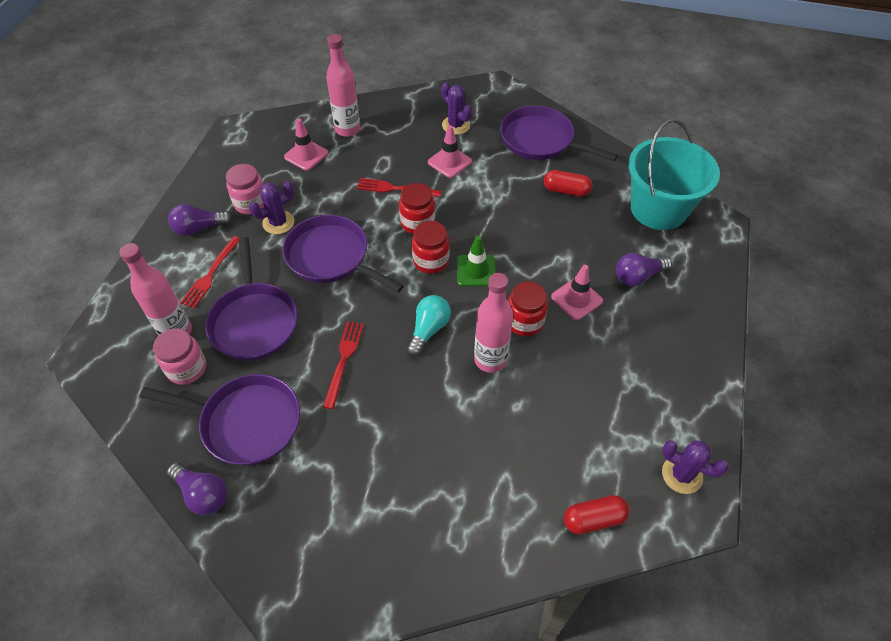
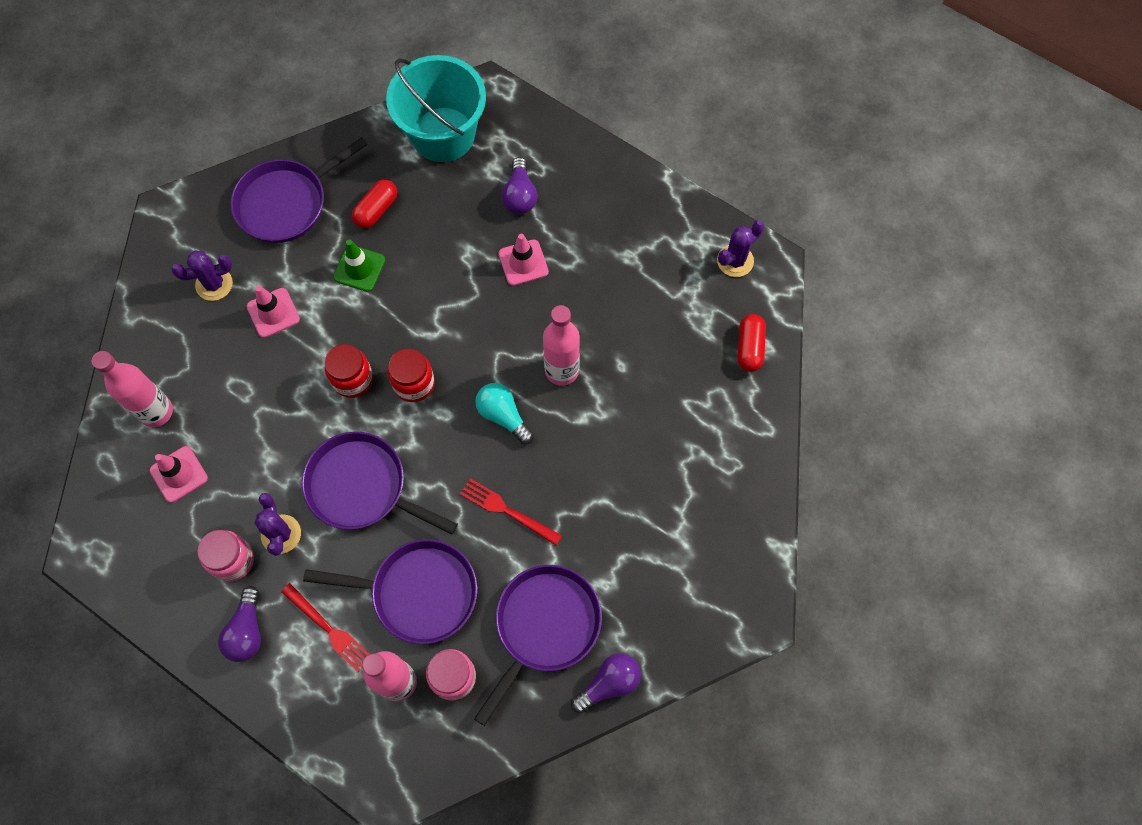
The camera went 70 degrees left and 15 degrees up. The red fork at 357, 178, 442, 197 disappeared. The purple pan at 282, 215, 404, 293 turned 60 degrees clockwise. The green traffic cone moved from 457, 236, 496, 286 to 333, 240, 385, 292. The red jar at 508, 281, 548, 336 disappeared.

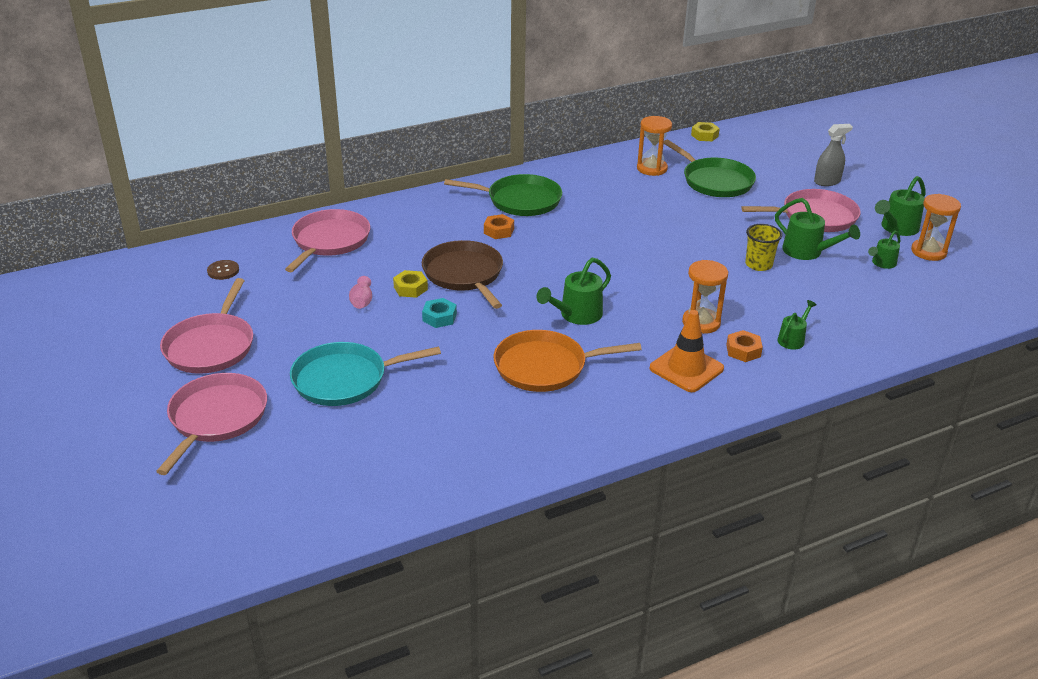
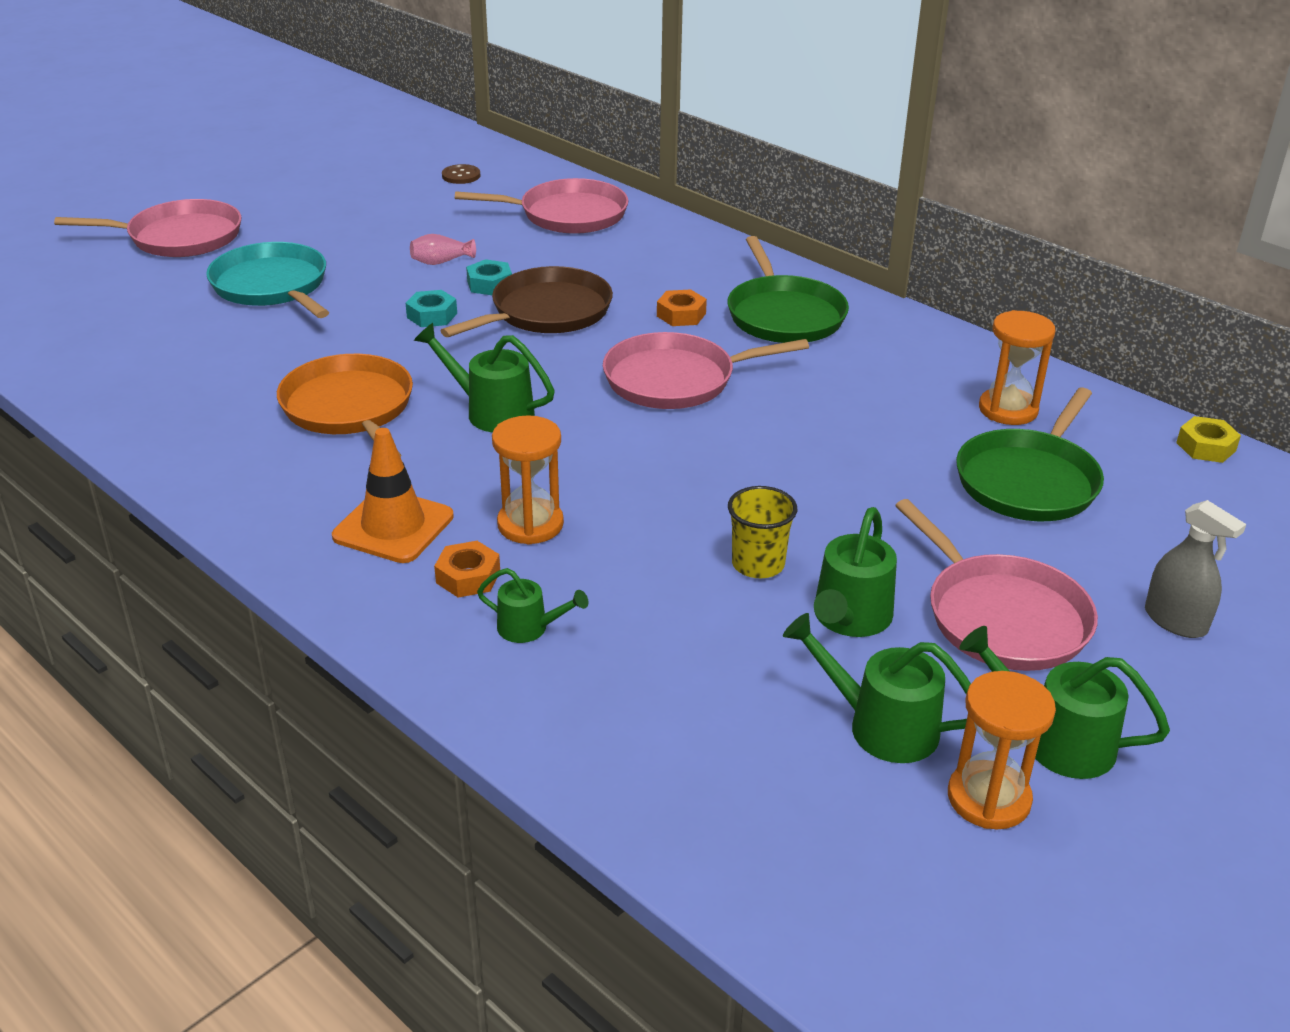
The camera went 70 degrees right and 0 degrees up. The green watering can at 868, 231, 900, 269 changed to 1.63 times the size. The yellow nut at 393, 270, 428, 298 became the turquoise nut at 466, 259, 512, 295. The pink pan moved from 160, 278, 253, 374 to 603, 332, 809, 409.

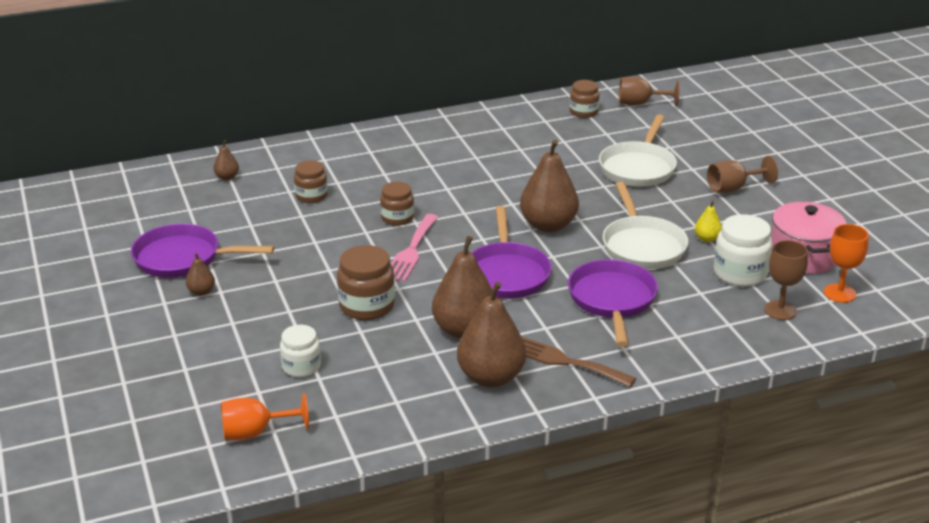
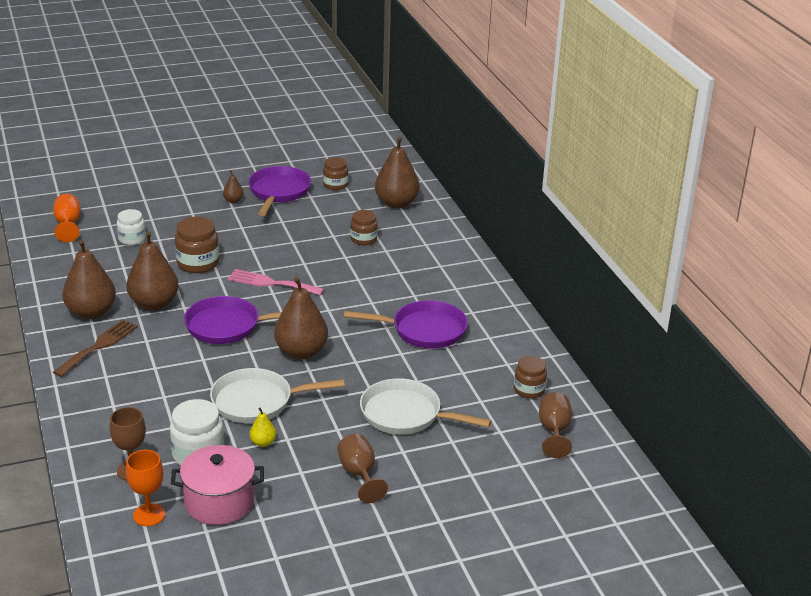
The camera went 90 degrees right and 0 degrees up. The brown pear at 214, 140, 239, 180 changed to 2.19 times the size. The brown jar moved from 380, 181, 414, 226 to 323, 157, 348, 190. The purple pan moved from 568, 259, 658, 347 to 344, 300, 468, 348.

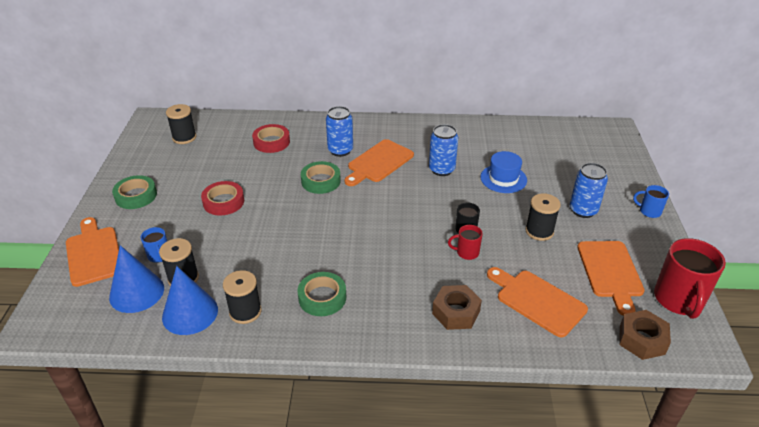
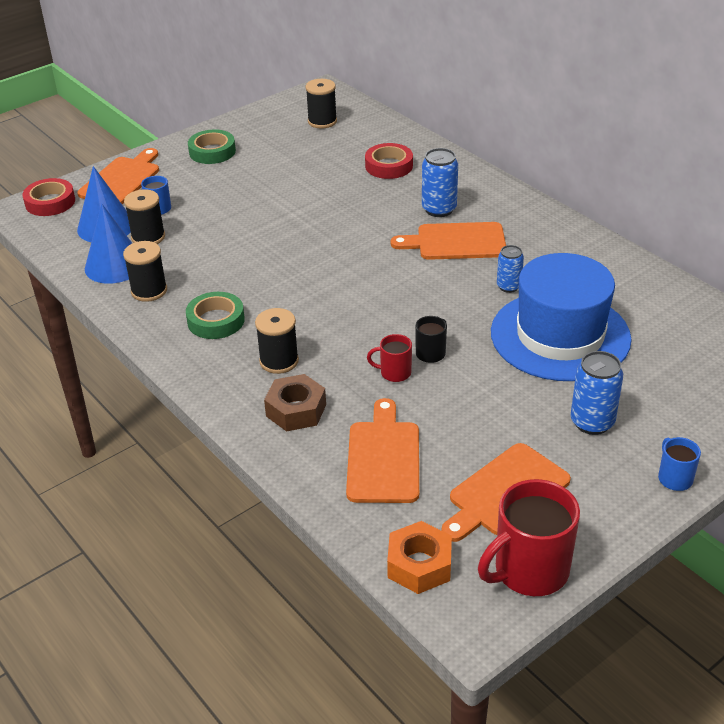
The camera went 50 degrees right and 0 degrees up. The blue can at 429, 124, 458, 176 changed to 0.64 times the size. The blue hat at 481, 151, 527, 193 changed to 2.00 times the size. The green tape at 301, 161, 341, 194 disappeared. The red tape moved from 201, 181, 244, 216 to 22, 178, 75, 216. The black spool moved from 525, 193, 561, 241 to 255, 308, 299, 374. The red mug at 448, 225, 483, 260 turned 45 degrees counterclockwise. The brown nut at 619, 310, 671, 360 became the orange nut at 387, 521, 452, 594.

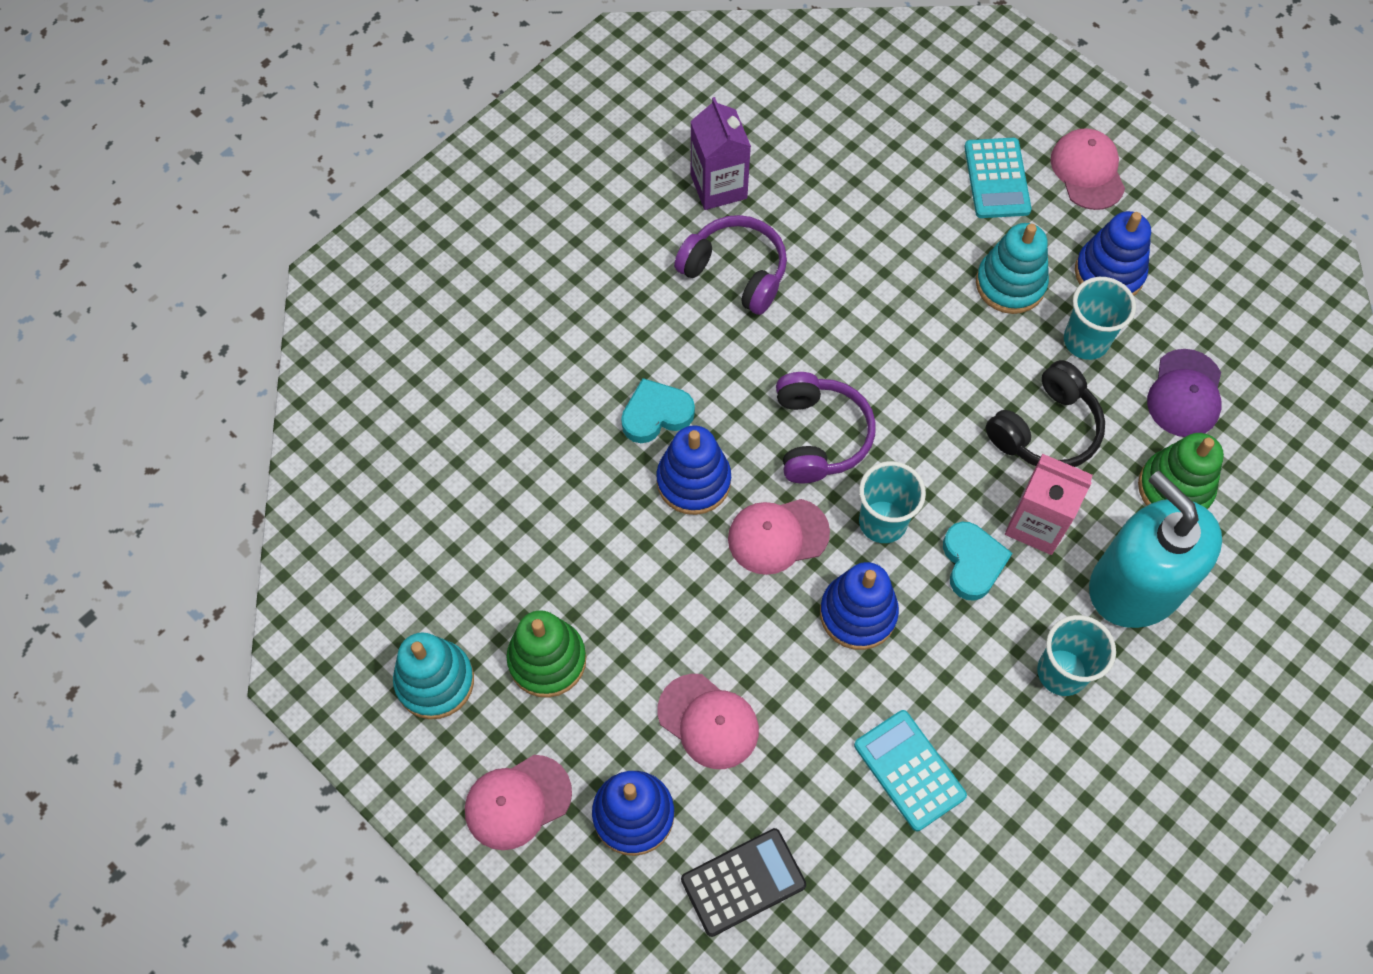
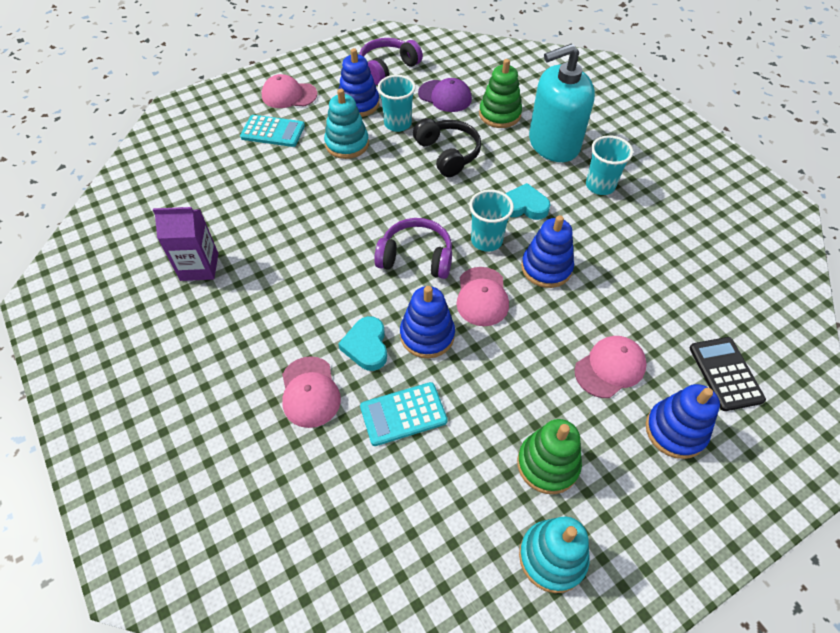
The camera went 75 degrees left and 10 degrees down. The purple headphones moved from 674, 215, 787, 315 to 359, 38, 423, 85. The pink carton at 1005, 454, 1093, 555 disappeared. The turquoise calculator moved from 854, 710, 967, 831 to 360, 382, 448, 446. The pink cap moved from 465, 755, 572, 850 to 282, 356, 341, 428.

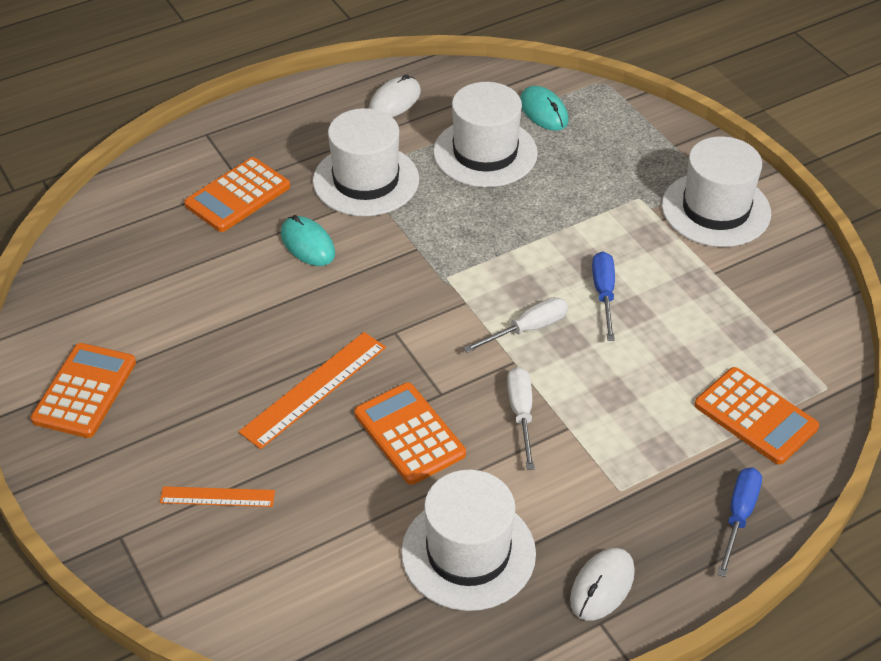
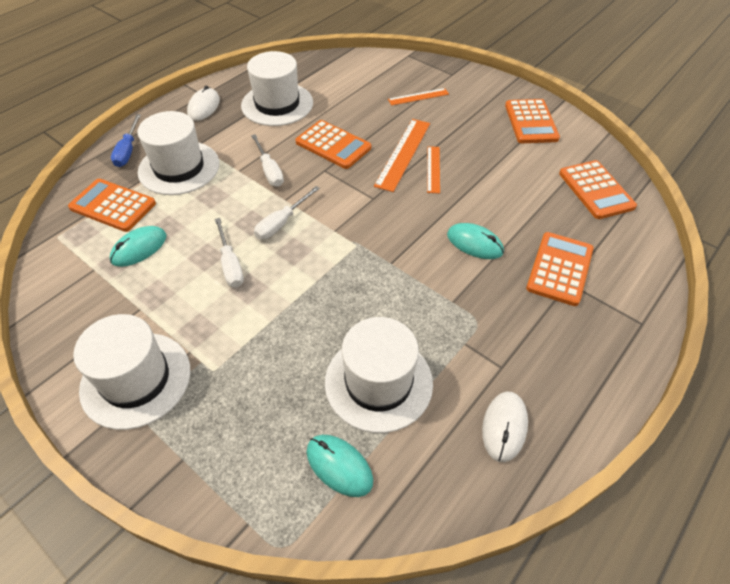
The camera went 160 degrees right and 5 degrees up. The white hat moved from 313, 108, 419, 216 to 137, 111, 219, 195. The blue screwdriver at 592, 251, 615, 341 became the white screwdriver at 215, 218, 244, 288. The orange ruler at 427, 146, 440, 194 appeared. The orange calculator at 559, 160, 637, 219 appeared. The turquoise mouse at 110, 226, 166, 267 appeared.

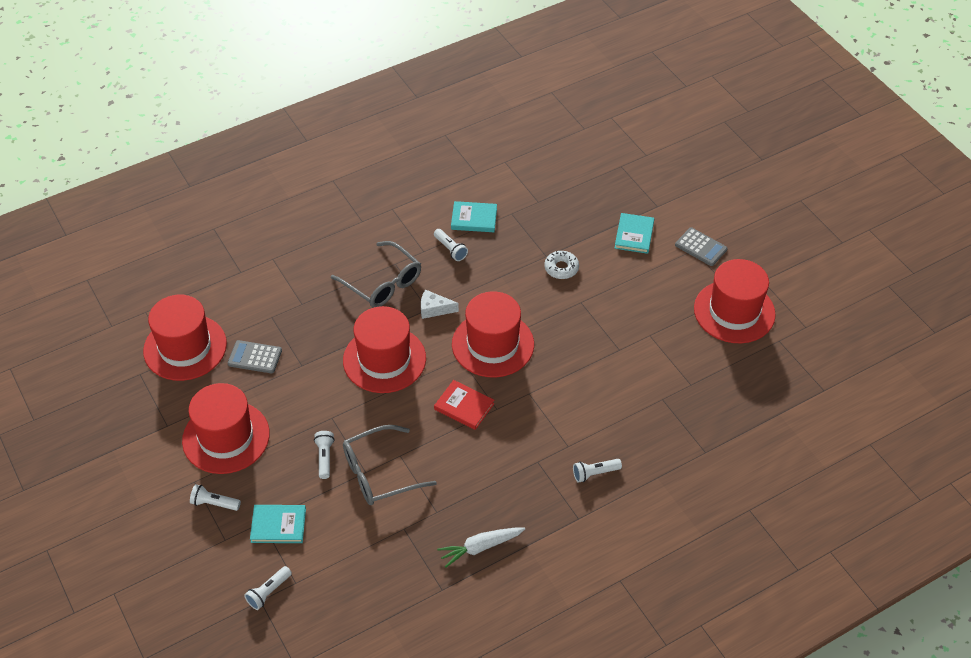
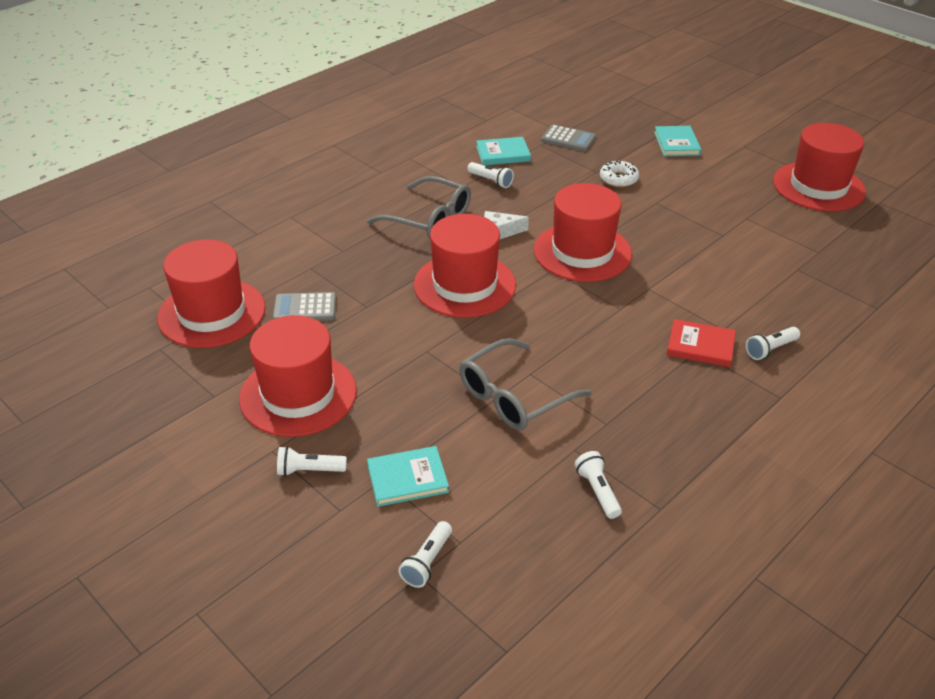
The camera went 15 degrees left and 10 degrees down. The grey calculator moved from 675, 227, 728, 266 to 541, 125, 596, 151. The red book moved from 434, 380, 495, 430 to 667, 319, 736, 367. The white flashlight moved from 314, 431, 335, 479 to 575, 451, 622, 519. The white carrot at 437, 527, 525, 567 disappeared.

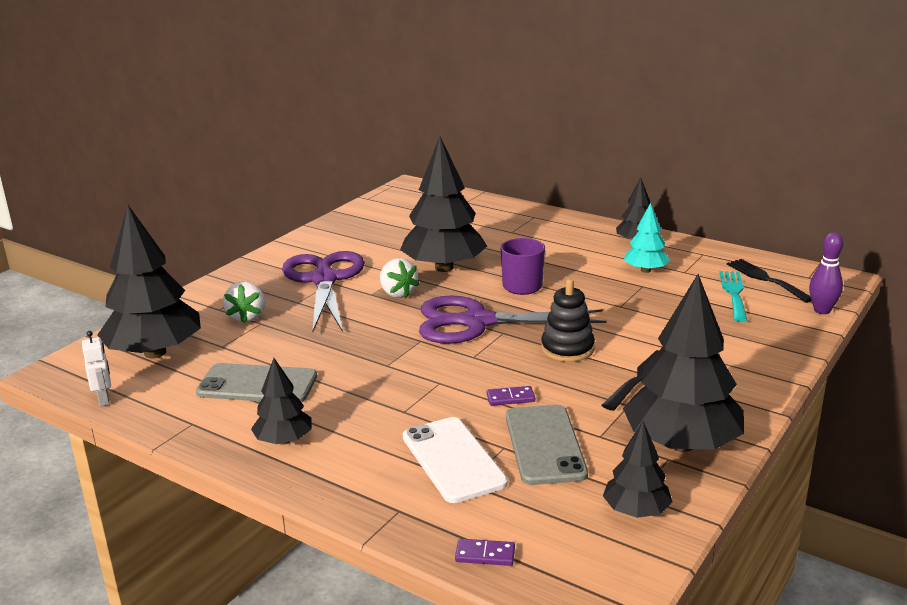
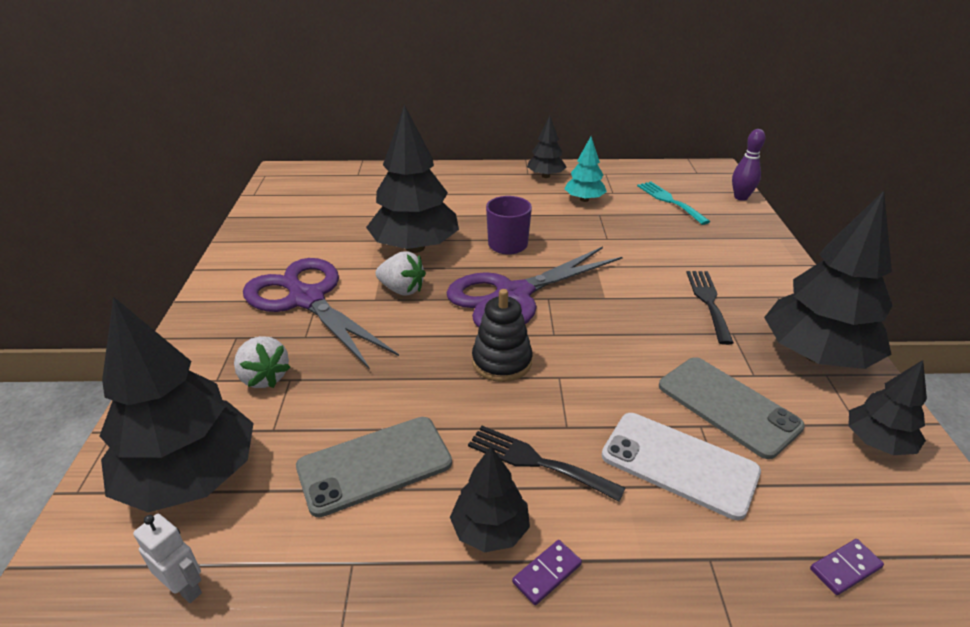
The camera went 35 degrees left and 10 degrees up. The black fork moved from 727, 259, 812, 303 to 468, 426, 625, 502. The black stacking toy moved from 541, 279, 595, 362 to 472, 289, 533, 382. The purple domino moved from 486, 386, 535, 406 to 512, 540, 582, 605.

